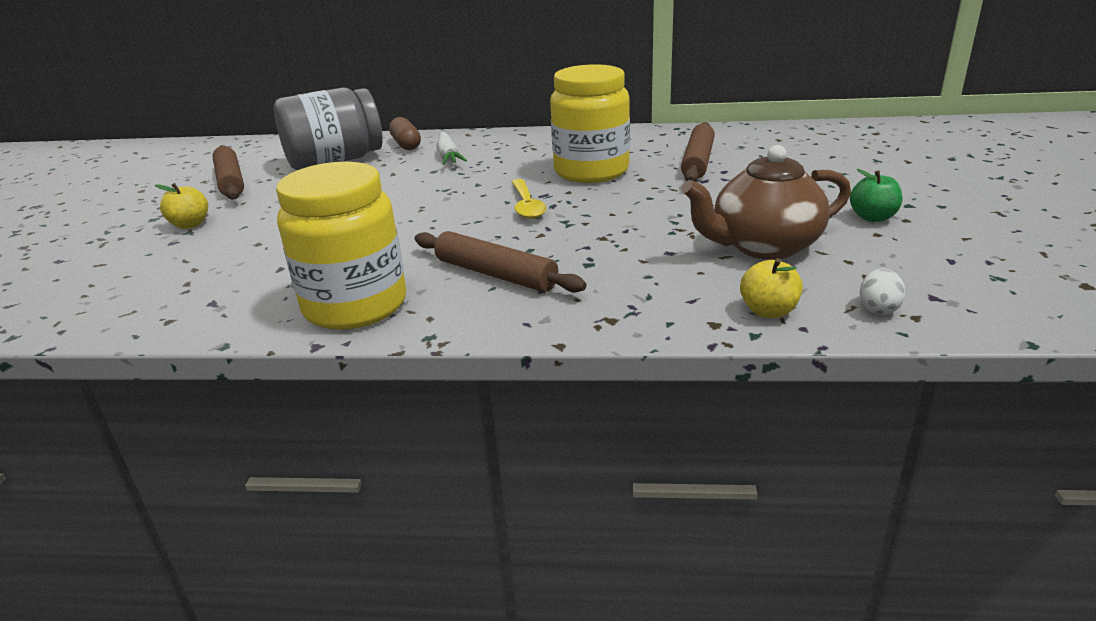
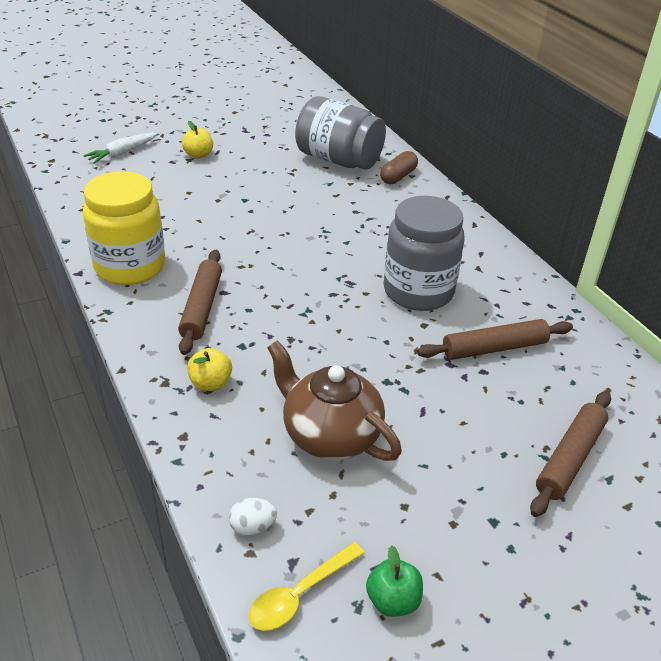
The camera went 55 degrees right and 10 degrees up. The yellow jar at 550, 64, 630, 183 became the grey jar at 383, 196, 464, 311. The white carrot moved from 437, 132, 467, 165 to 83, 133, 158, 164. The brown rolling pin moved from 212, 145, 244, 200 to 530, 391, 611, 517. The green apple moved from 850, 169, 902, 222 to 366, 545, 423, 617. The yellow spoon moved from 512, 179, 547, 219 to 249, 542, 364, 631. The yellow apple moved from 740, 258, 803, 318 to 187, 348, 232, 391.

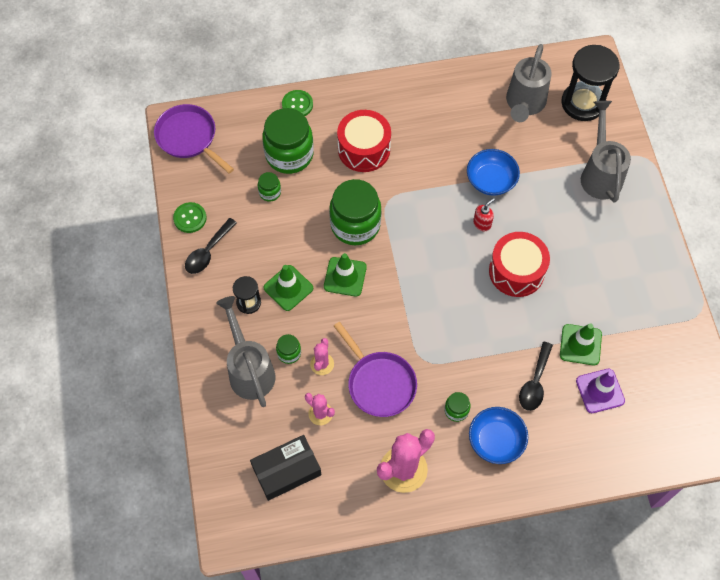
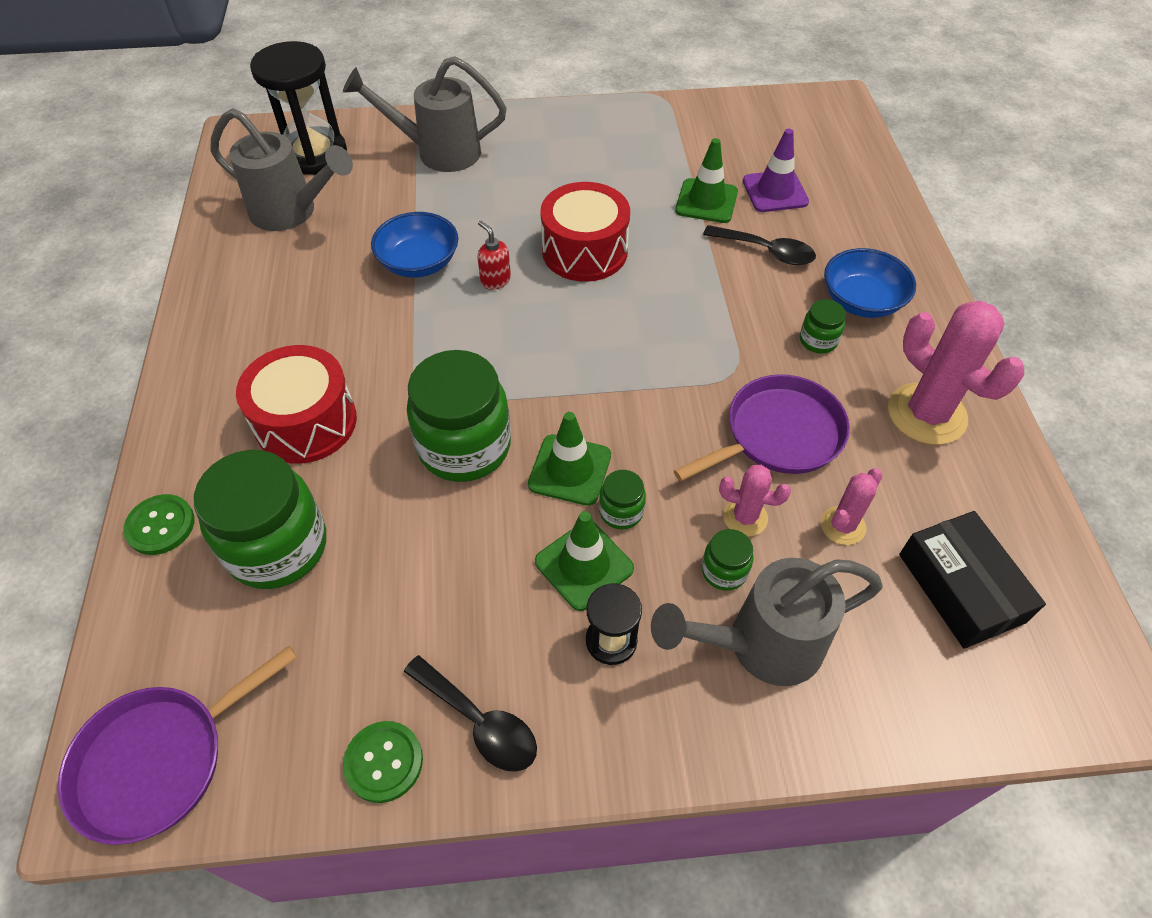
The camera went 85 degrees left and 10 degrees down. The green jar moved from 258, 172, 281, 202 to 599, 470, 646, 529.

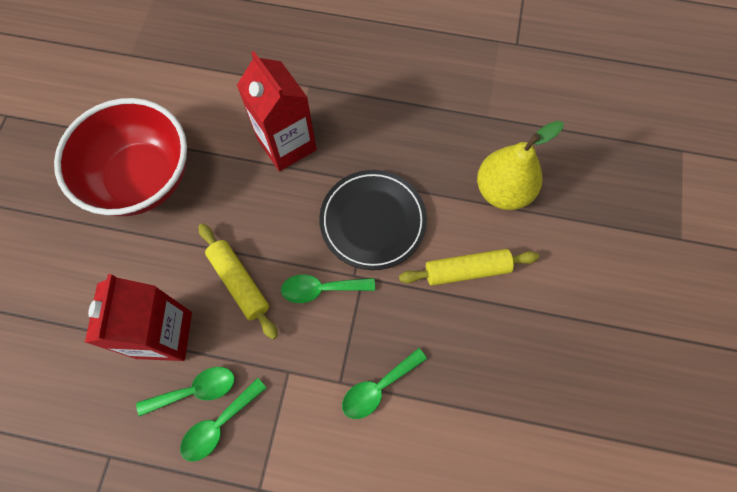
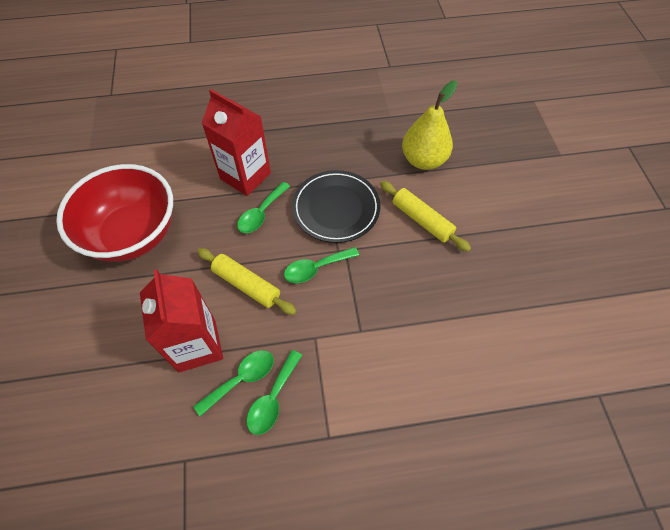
The camera went 20 degrees left and 10 degrees down. The yellow rolling pin at 399, 249, 539, 286 turned 75 degrees clockwise. The green spoon moved from 342, 348, 427, 419 to 237, 182, 290, 233.

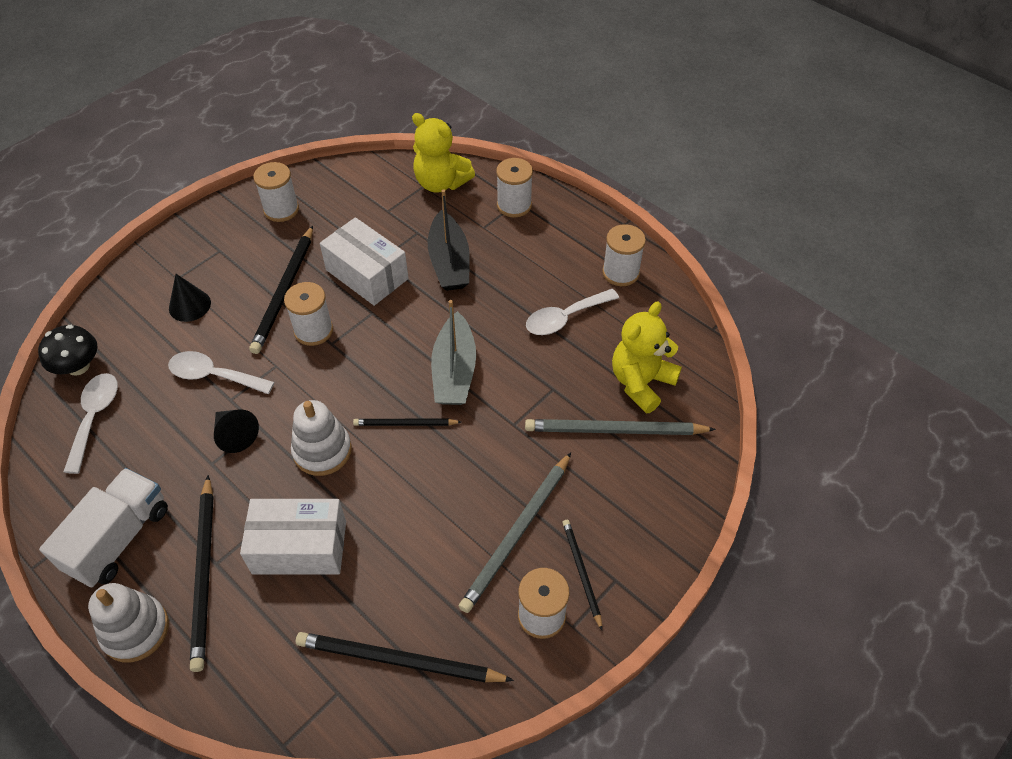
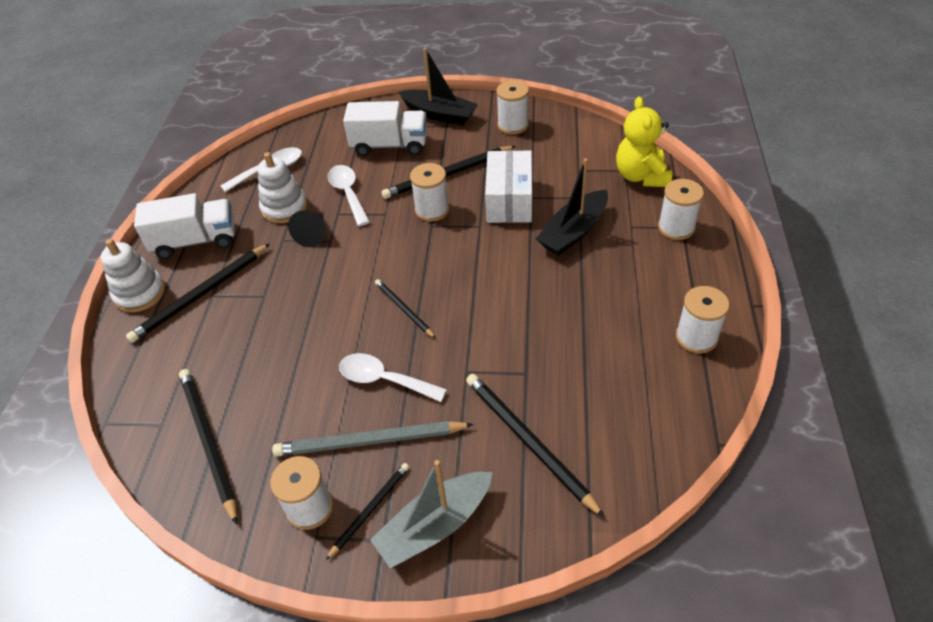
The camera went 55 degrees right and 5 degrees down. The black cone at 169, 274, 211, 322 was replaced by the white truck at 343, 101, 427, 156. The white spoon moved from 526, 289, 619, 335 to 339, 353, 447, 402. The grey boat moved from 431, 300, 476, 405 to 370, 460, 493, 568. The yellow teddy bear at 612, 301, 682, 414 disappeared. The black mushroom at 38, 325, 97, 376 disappeared. The white stacking toy moved from 291, 400, 352, 476 to 257, 152, 307, 223. The grey pencil at 525, 419, 716, 435 became the black pencil at 466, 374, 605, 518. The white box at 240, 499, 346, 575 disappeared. The black boat at 399, 48, 478, 125 appeared.

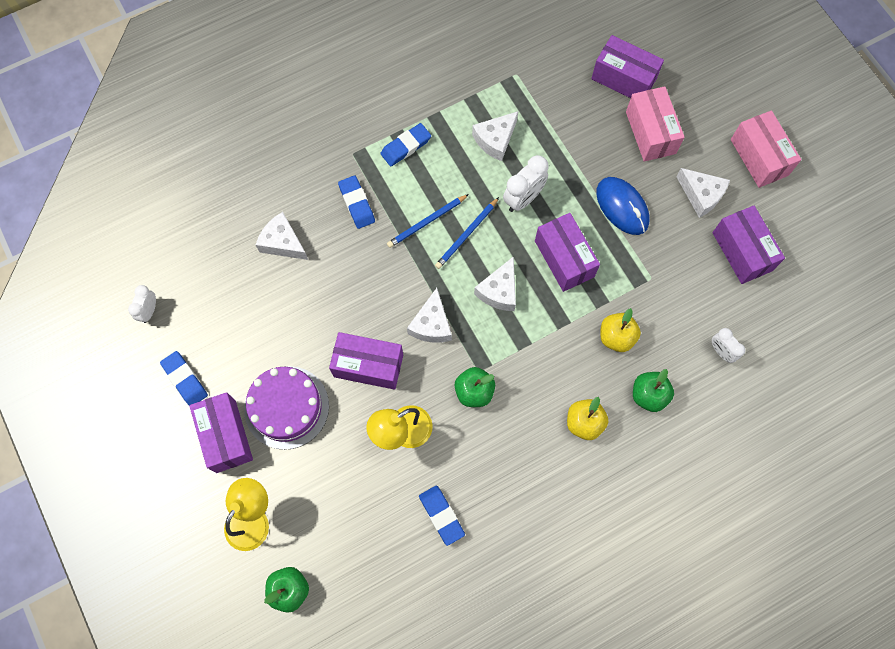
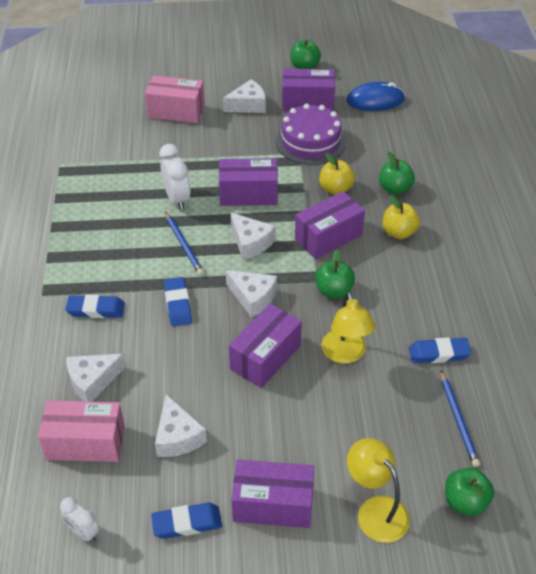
The camera went 65 degrees left and 25 degrees down. The purple box moved from 591, 35, 664, 98 to 295, 191, 365, 259. The pink box moved from 731, 110, 801, 188 to 38, 400, 125, 462. The white cheese moved from 472, 111, 518, 161 to 155, 395, 207, 457. The blue eraser moved from 380, 123, 431, 166 to 164, 277, 192, 326. The blue mouse moved from 596, 177, 649, 235 to 347, 82, 405, 111. The blue pencil moved from 387, 194, 469, 248 to 441, 371, 480, 467. The white clock at 712, 328, 745, 363 disappeared. The purple cake moved from 244, 366, 329, 450 to 276, 104, 346, 165. The green apple at 291, 40, 321, 69 appeared.

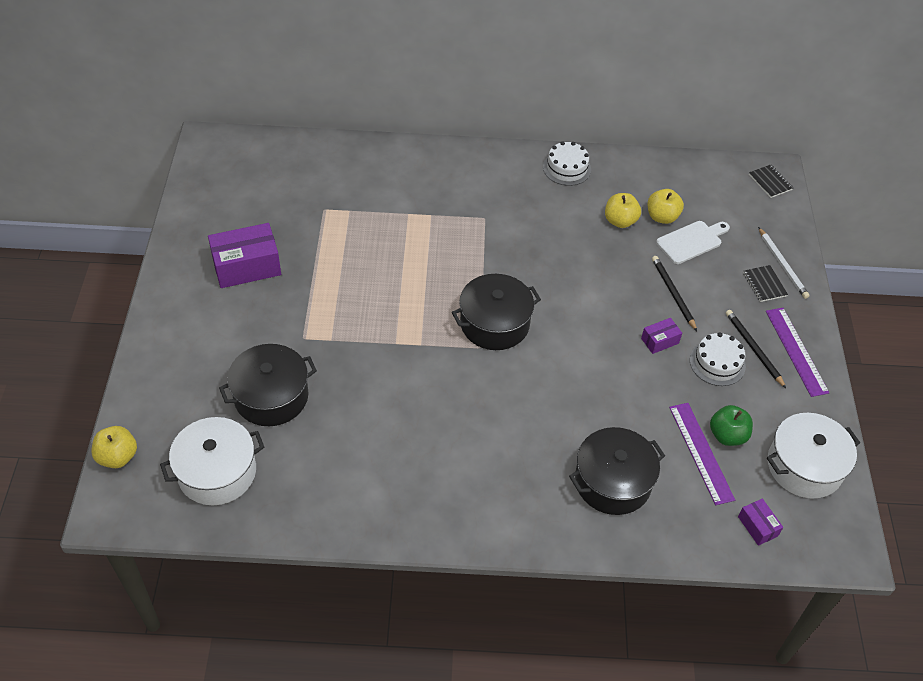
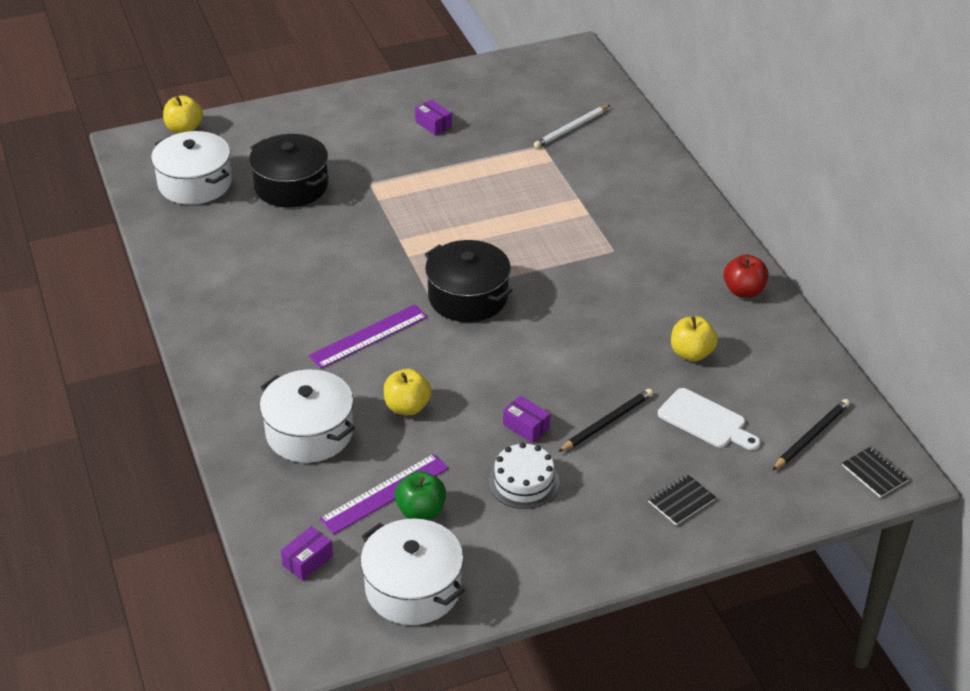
The camera went 70 degrees right and 10 degrees down. The white cake at 543, 141, 591, 186 was replaced by the red apple at 723, 254, 769, 298. The black notebook at 749, 165, 793, 198 turned 75 degrees counterclockwise. The yellow apple moved from 648, 189, 684, 224 to 384, 369, 432, 415. The purple box at 208, 223, 281, 288 changed to 0.50 times the size. The white pencil moved from 758, 227, 810, 299 to 534, 105, 610, 148. The purple ruler moved from 766, 308, 829, 397 to 308, 304, 428, 369. The black pencil moved from 726, 310, 786, 388 to 773, 399, 850, 470. The black pot at 569, 427, 665, 515 became the white pot at 260, 369, 355, 463.

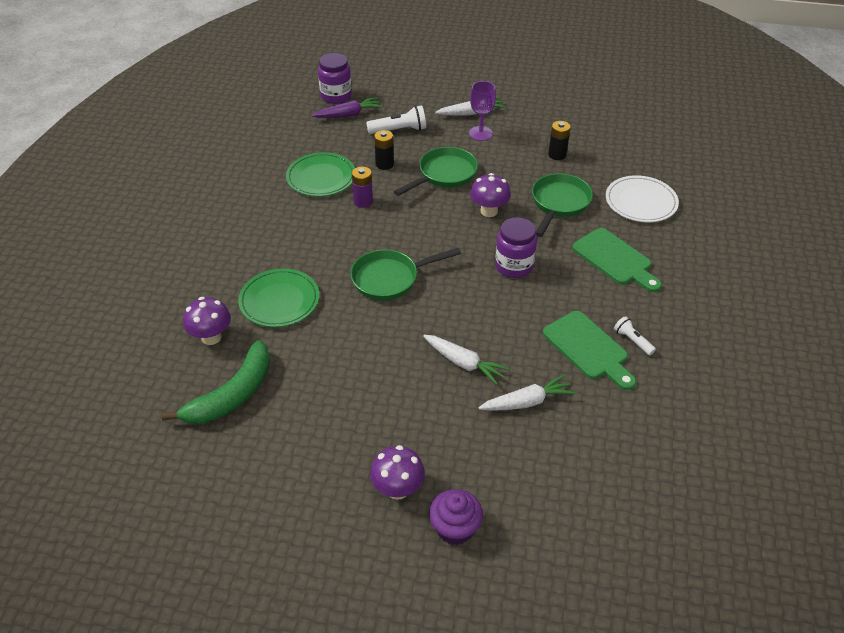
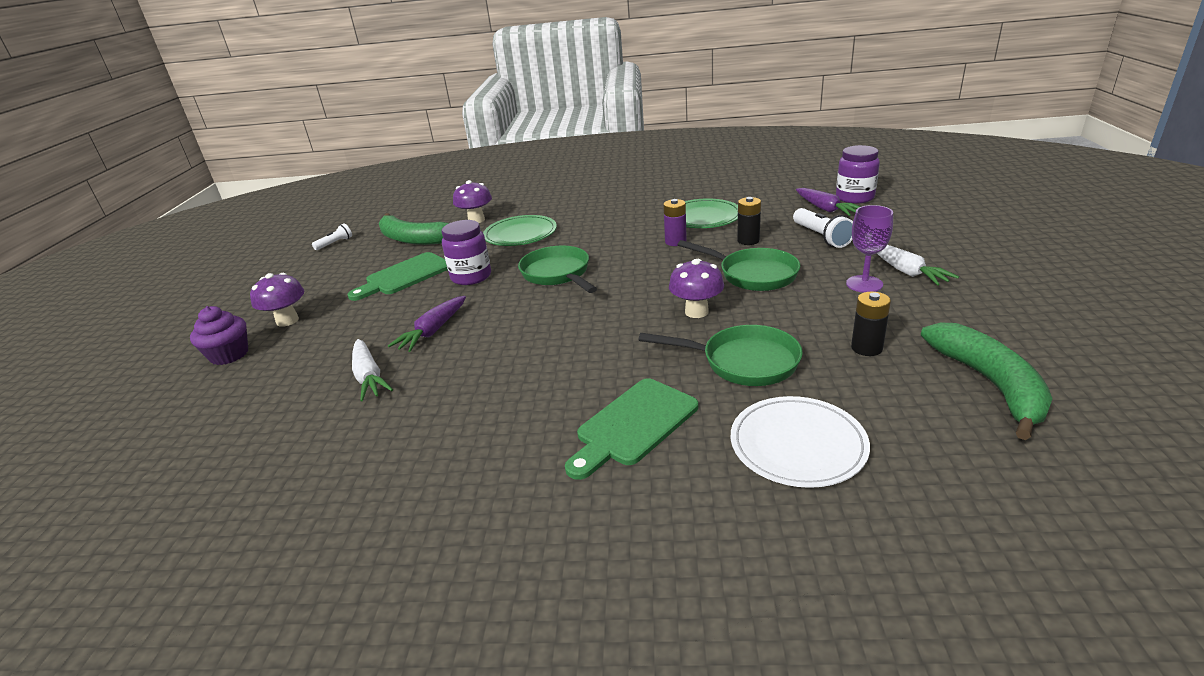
The camera went 85 degrees right and 15 degrees down. The purple jar moved from 495, 217, 537, 278 to 441, 220, 491, 285. The green cutting board moved from 543, 311, 636, 390 to 347, 252, 448, 301. The white flashlight moved from 614, 316, 656, 355 to 312, 223, 352, 250. The white carrot at 423, 335, 509, 385 became the purple carrot at 388, 296, 466, 352. The green banana at 921, 323, 1052, 440 appeared.

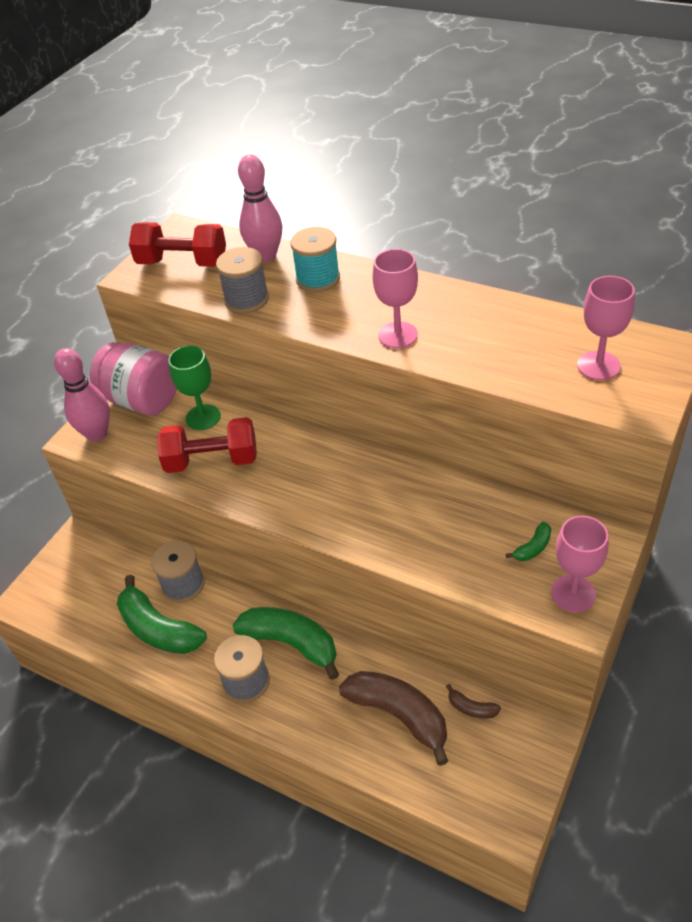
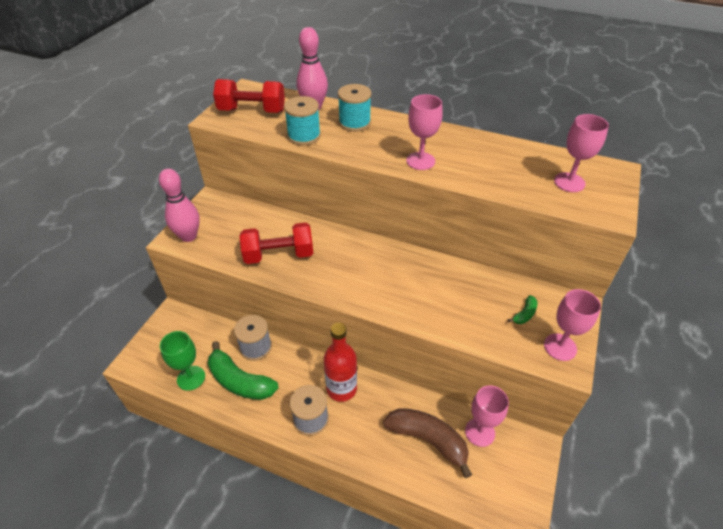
The camera went 10 degrees left and 0 degrees up. The grey spool at 216, 247, 269, 313 became the turquoise spool at 284, 96, 321, 145. The pink jar at 90, 342, 177, 415 disappeared. The green goblet moved from 168, 346, 221, 430 to 160, 331, 205, 391. The green banana at 232, 607, 339, 680 was replaced by the red bottle at 324, 323, 357, 402. The brown banana at 446, 684, 501, 719 was replaced by the pink goblet at 465, 386, 509, 447.

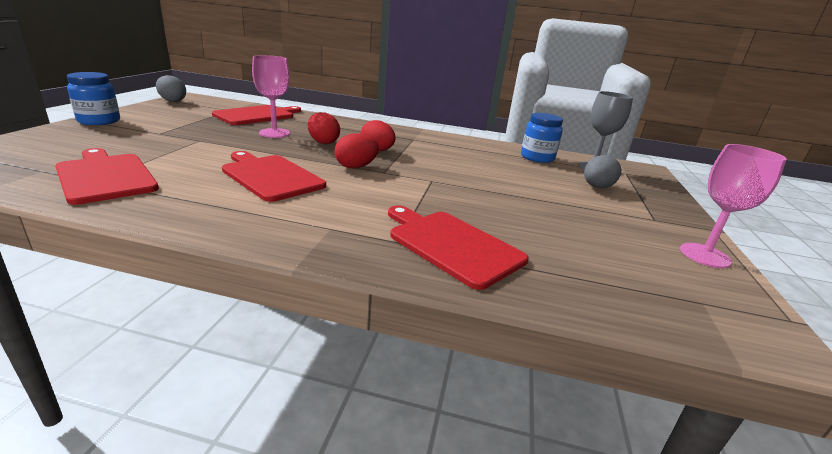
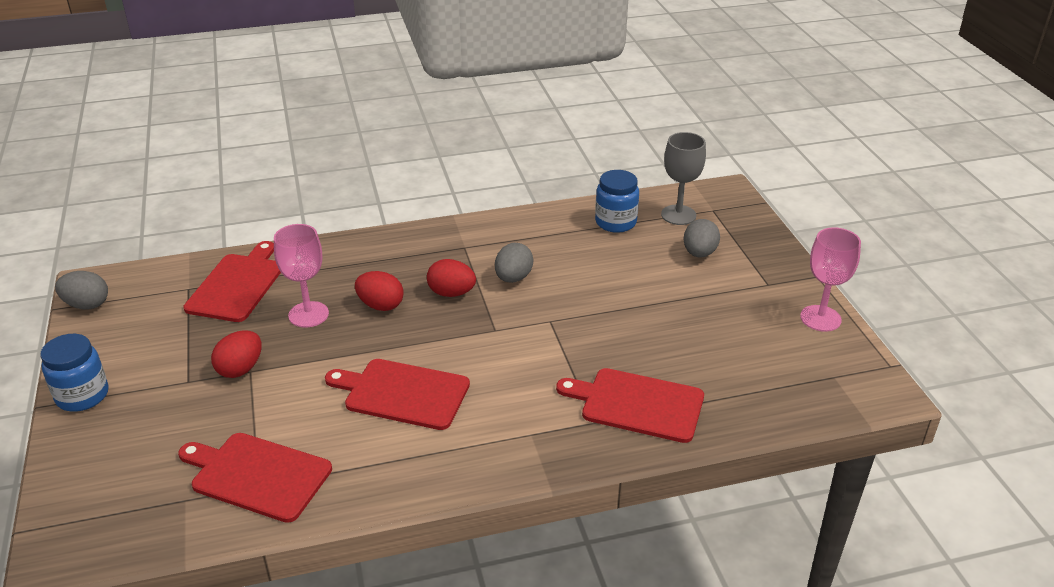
The camera went 25 degrees left and 10 degrees up. The red egg moved from 334, 133, 379, 168 to 211, 330, 262, 378. The grey egg at 495, 243, 533, 283 appeared.

